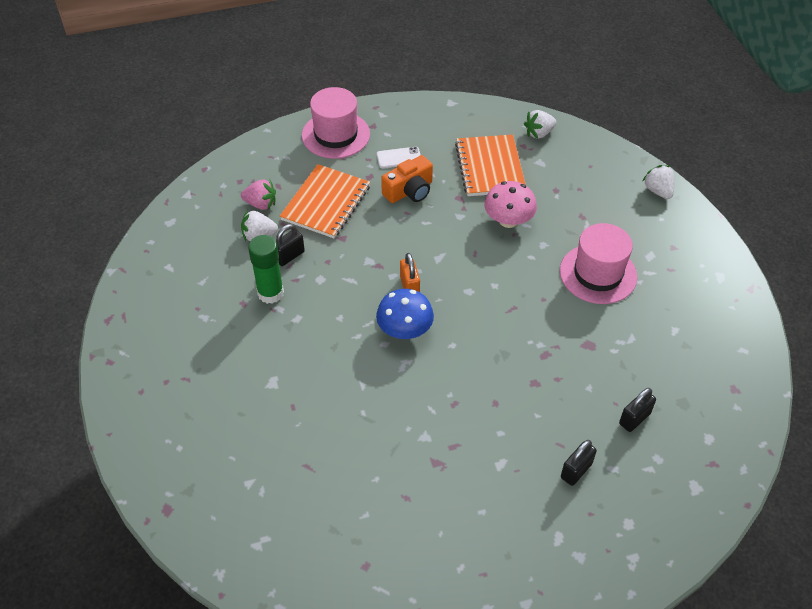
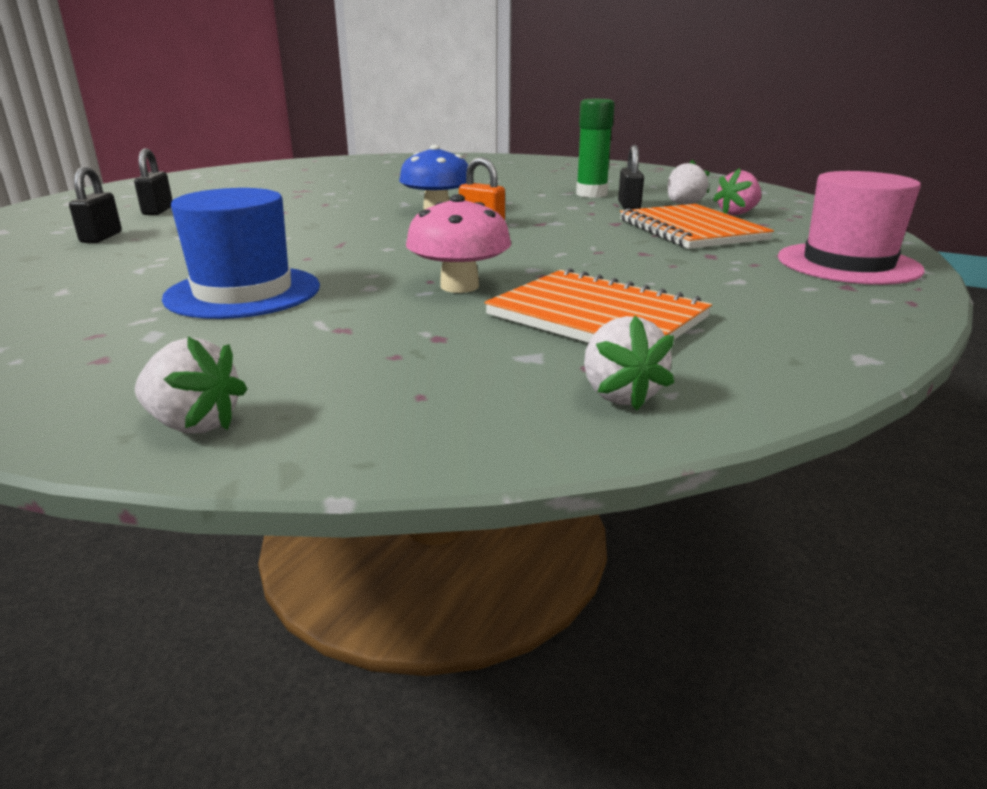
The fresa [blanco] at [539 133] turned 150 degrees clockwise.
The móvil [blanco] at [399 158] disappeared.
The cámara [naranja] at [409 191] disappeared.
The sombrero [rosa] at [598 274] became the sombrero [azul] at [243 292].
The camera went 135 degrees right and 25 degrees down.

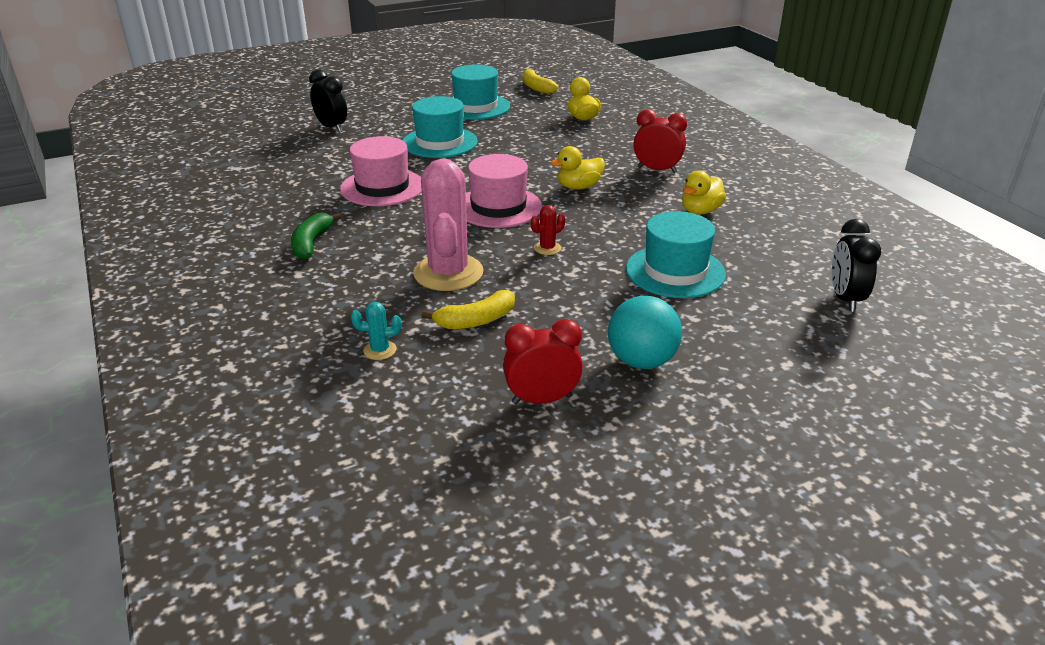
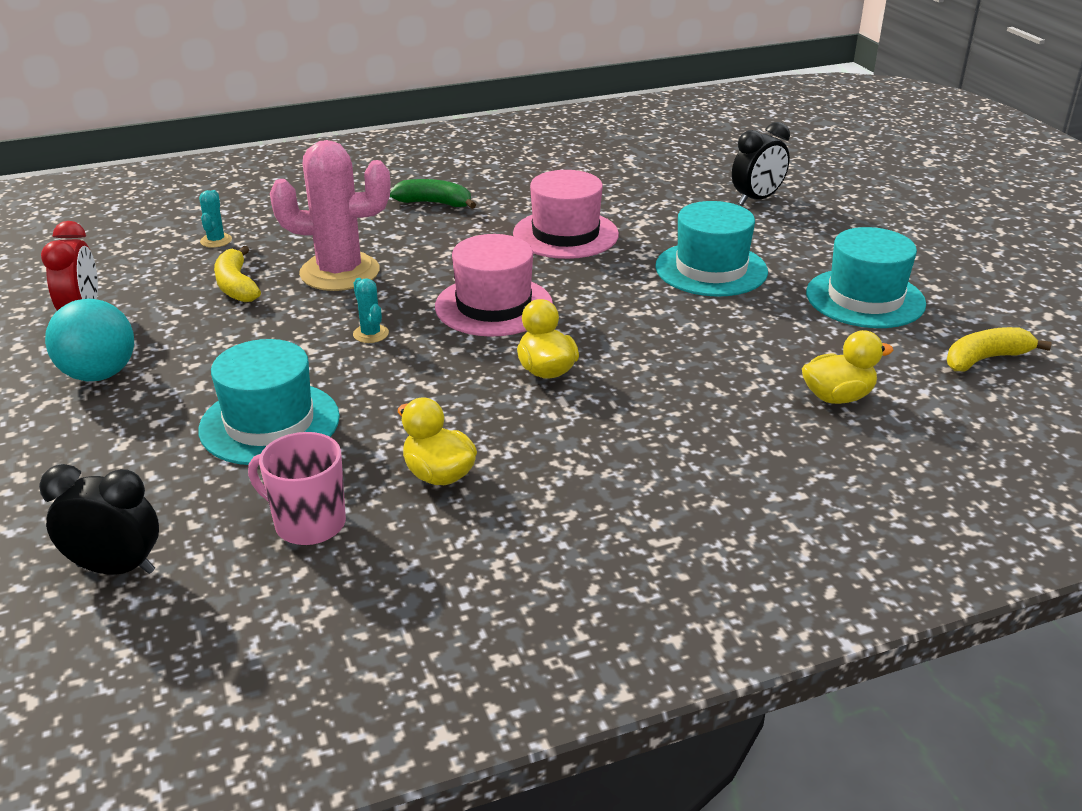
The despertador [rojo] at [657 170] disappeared.
The cactus [rojo] at [547 248] became the cactus [turquesa] at [371 334].
The taza [rosa] at [308 523] appeared.
The camera went 95 degrees right and 0 degrees up.

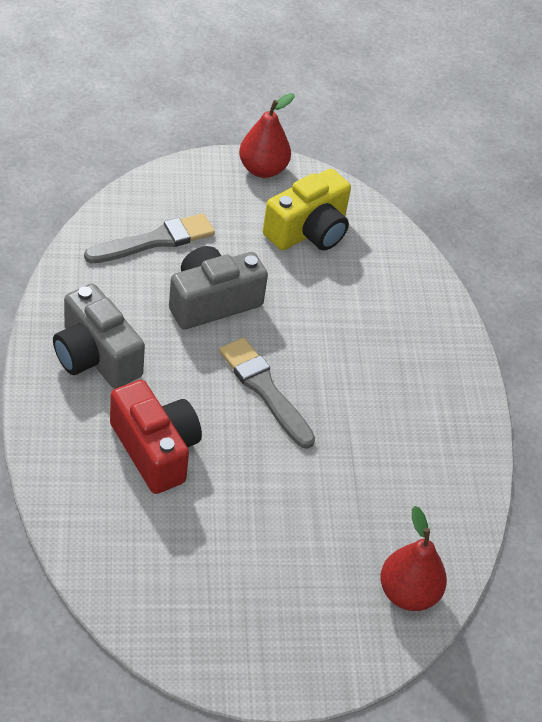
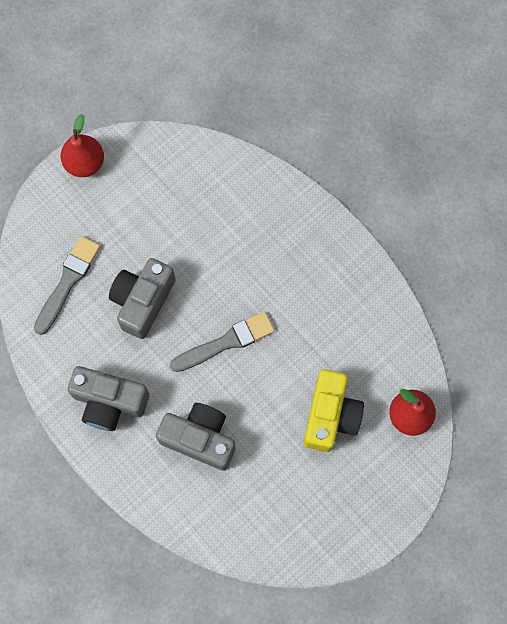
The cámara [amarillo] moved from [308 231] to [330 415].
The pincel [gris] at [264 390] turned 135 degrees clockwise.
The cámara [rojo] at [155 449] became the cámara [gris] at [200 438].
The camera went 30 degrees left and 25 degrees up.

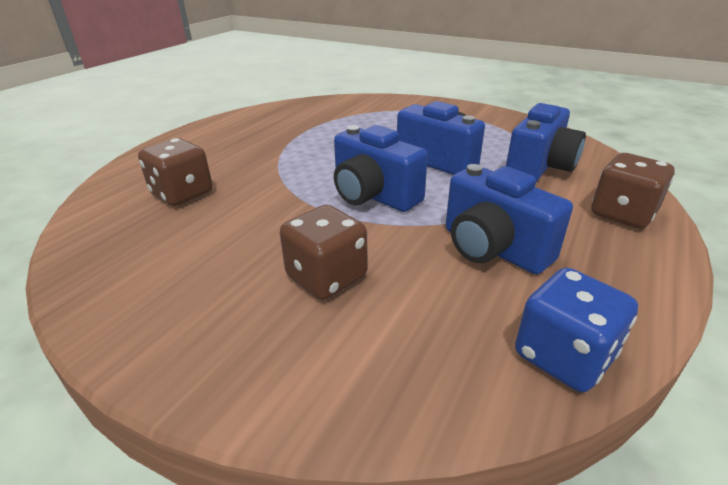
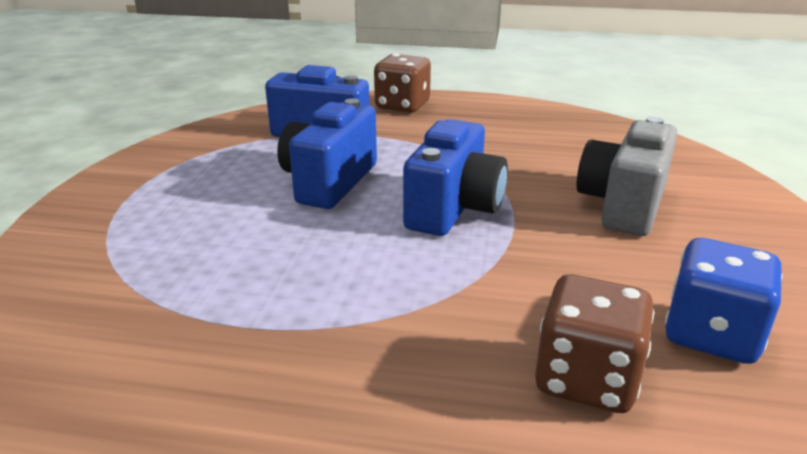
The cámara [azul] at [492 249] disappeared.
The dado [marrón] at [326 277] was replaced by the cámara [gris] at [623 205].
The dado [azul] moved from [563 356] to [711 334].
The camera went 110 degrees left and 5 degrees down.

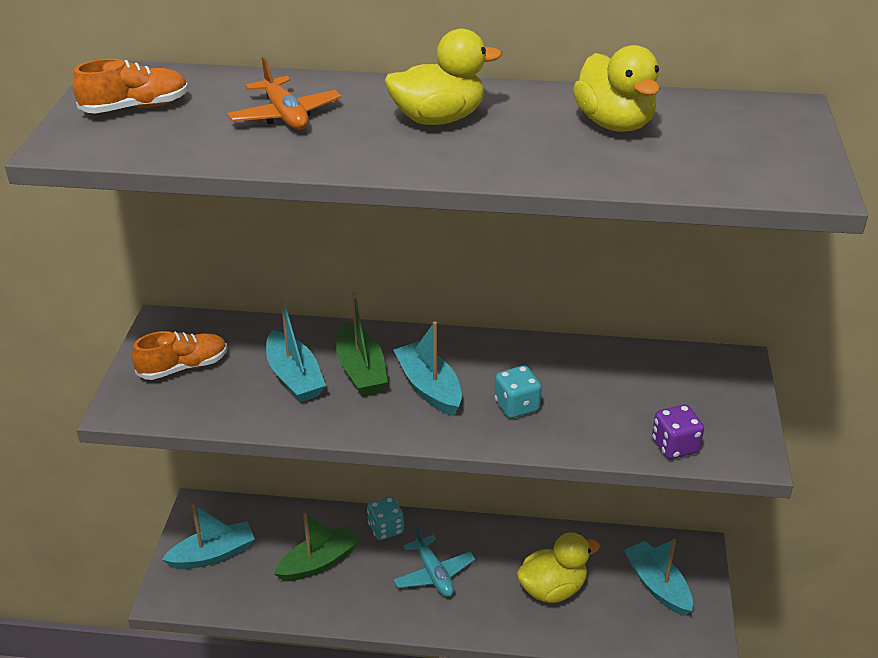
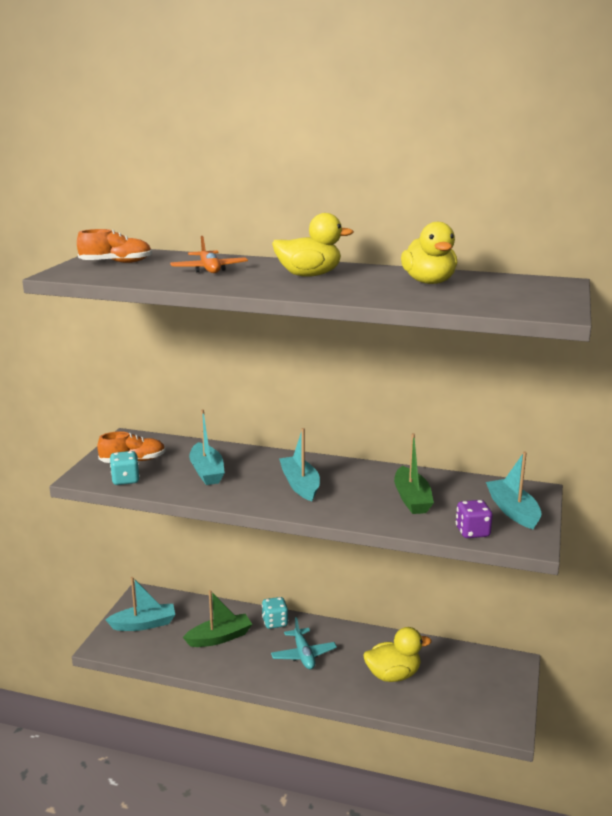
The barco [verde] moved from [361 370] to [412 499].
The dado [turquesa] moved from [516 406] to [125 480].
The barco [turquesa] moved from [657 586] to [513 511].
The camera went 10 degrees right and 15 degrees down.

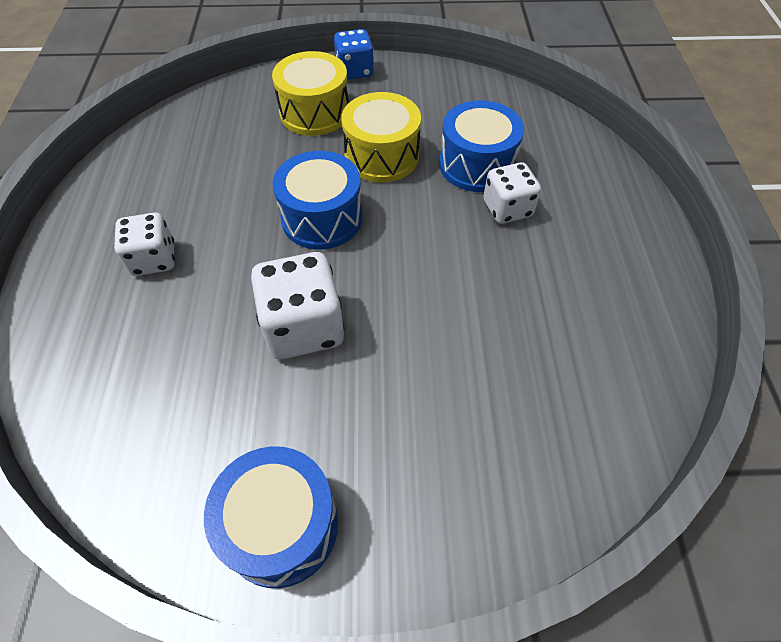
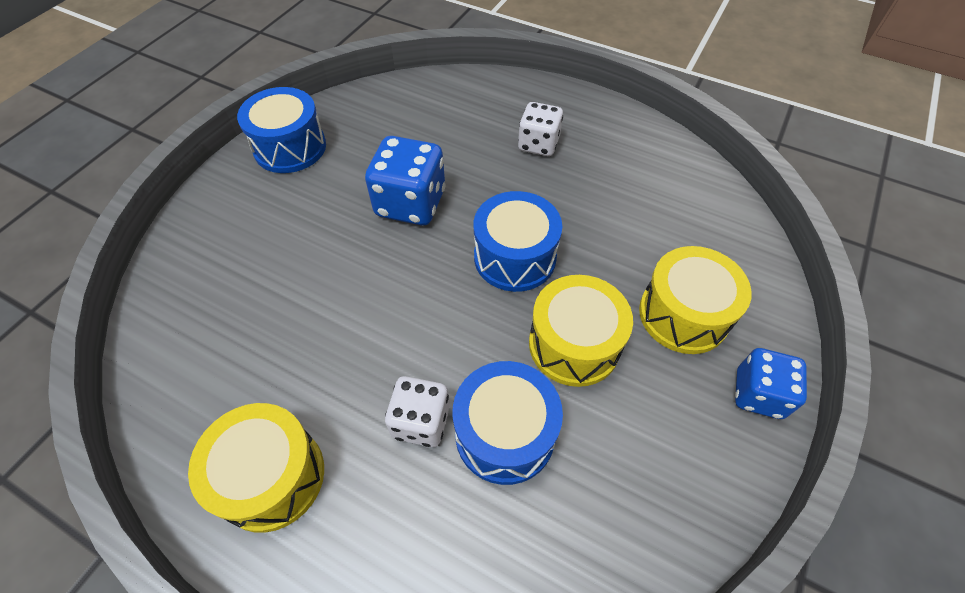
The dado [blanco] at [303 327] became the dado [azul] at [410 203].
The tambor [amarillo] at [271 476] appeared.
The camera went 120 degrees right and 0 degrees up.

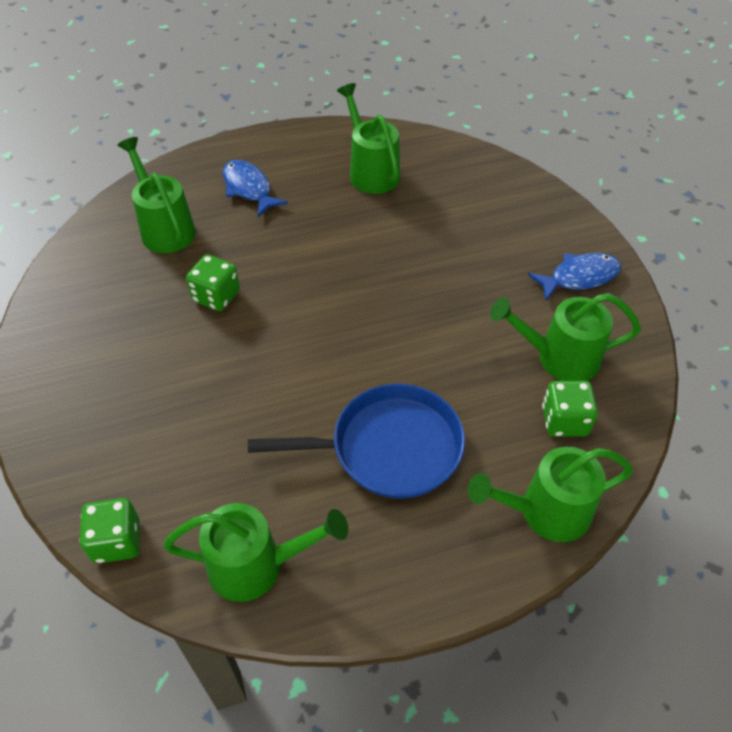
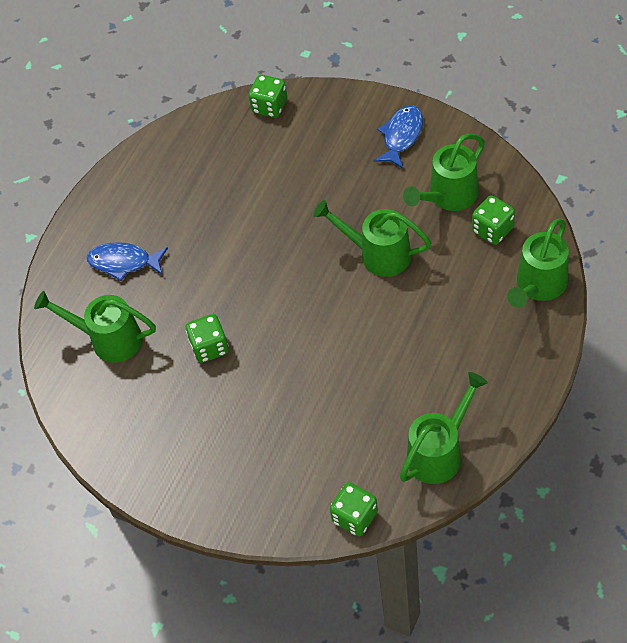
The regadera [verde] moved from [371 171] to [377 254].
The sartén [azul] at [389 448] disappeared.
The dado [verde] at [269 106] appeared.
The camera went 40 degrees left and 5 degrees up.

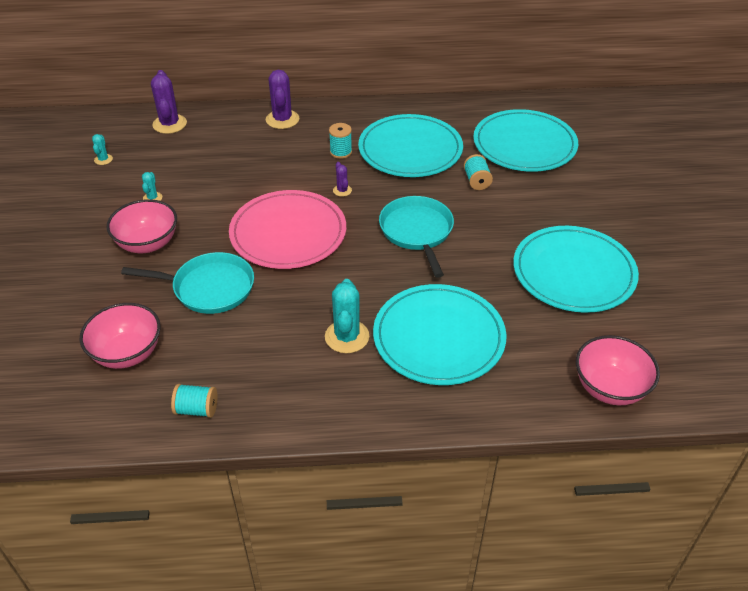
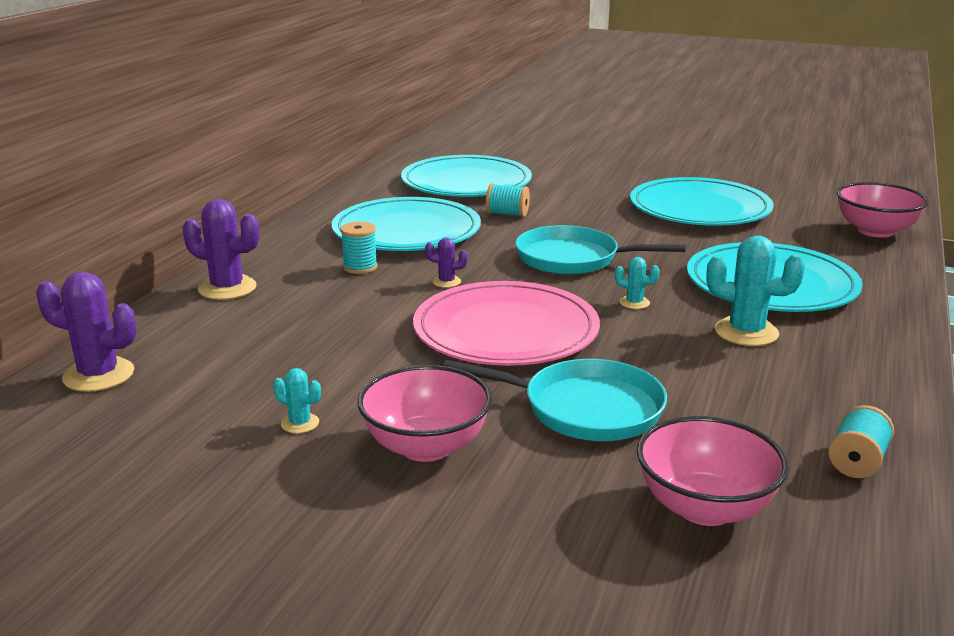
The cactus [turquesa] moved from [103 159] to [634 303].
The sartén [turquesa] at [209 288] turned 75 degrees clockwise.
The camera went 65 degrees left and 20 degrees down.

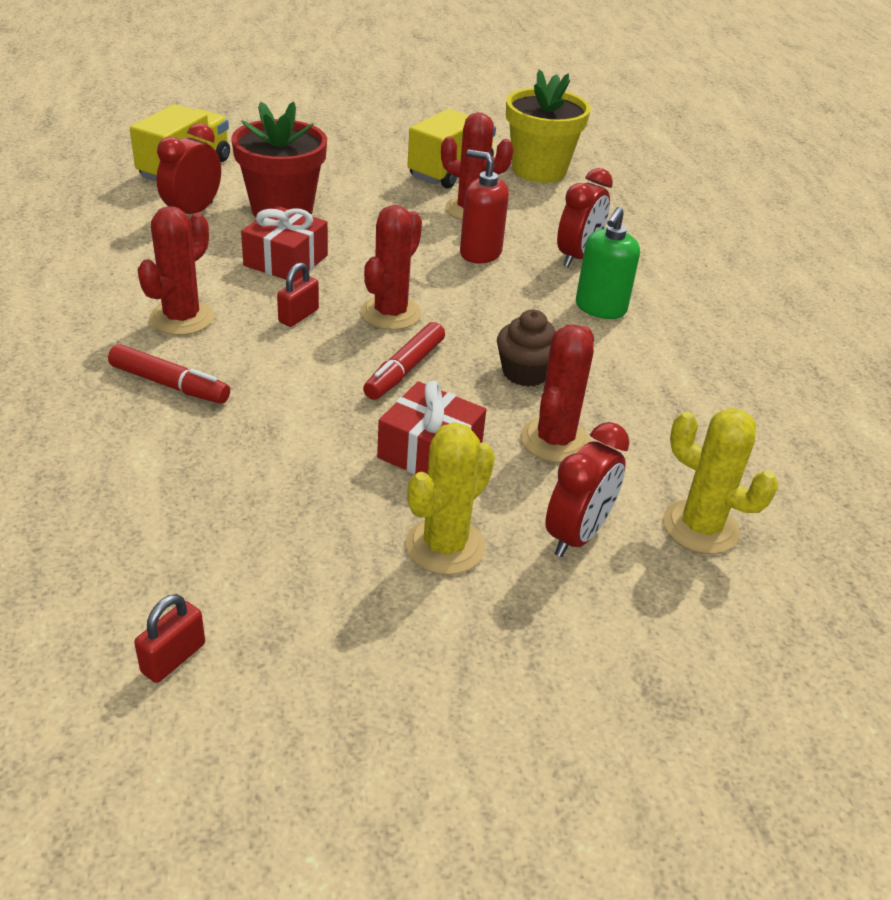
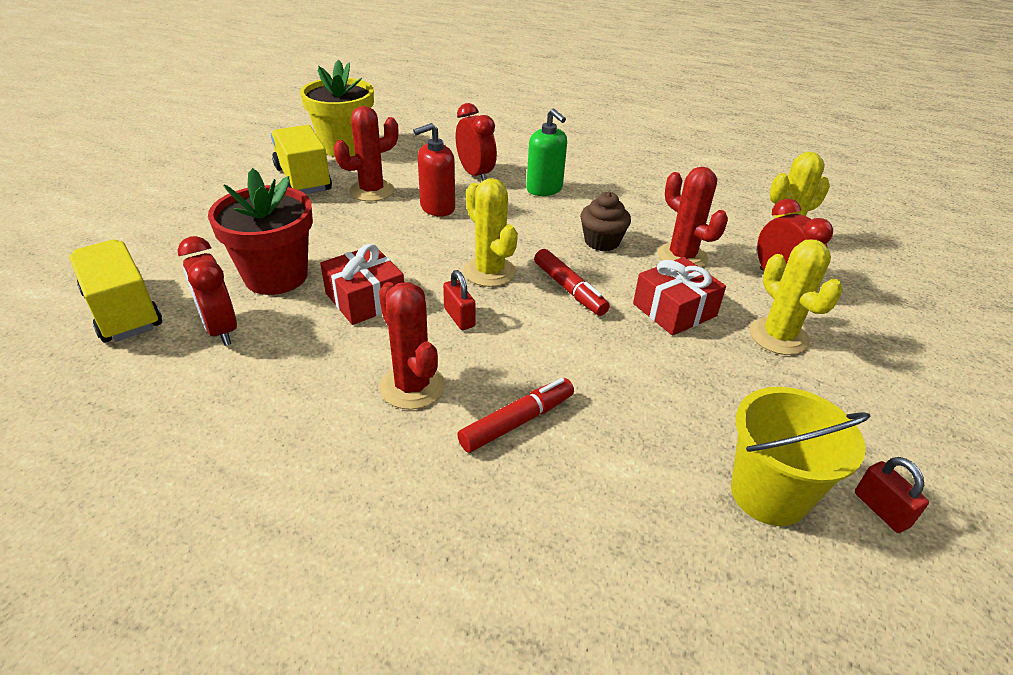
The cactus [rojo] at [390 313] became the cactus [amarillo] at [489 272].
The balde [amarillo] at [768 494] appeared.
The camera went 60 degrees left and 0 degrees up.

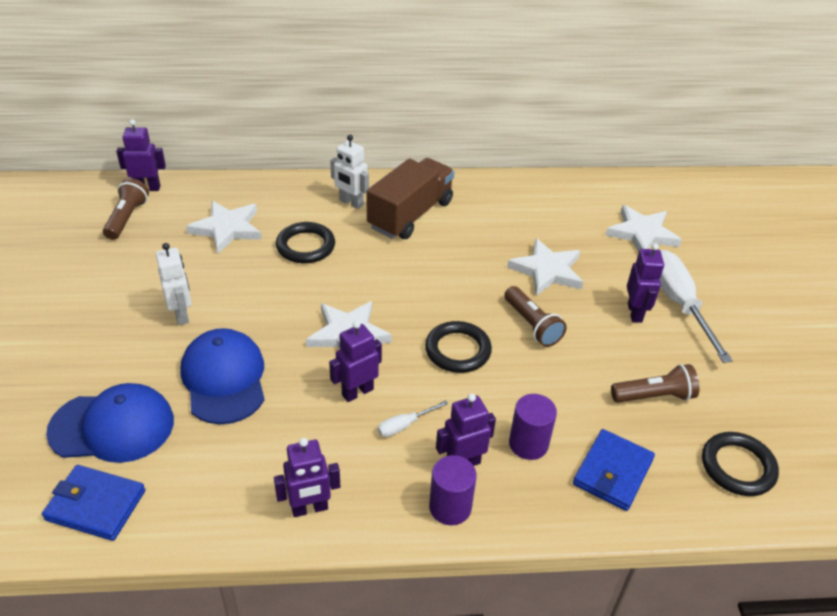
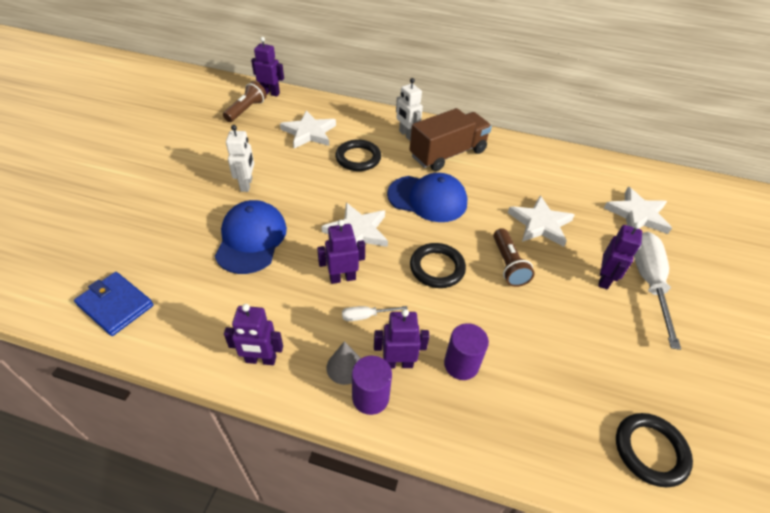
The lámpara de mano [marrón] at [654 396] disappeared.
The gorra [azul] moved from [112 426] to [427 199].
The cartera [azul] at [612 472] disappeared.
The cono [gris] at [345 367] appeared.
The camera went 20 degrees right and 5 degrees up.

